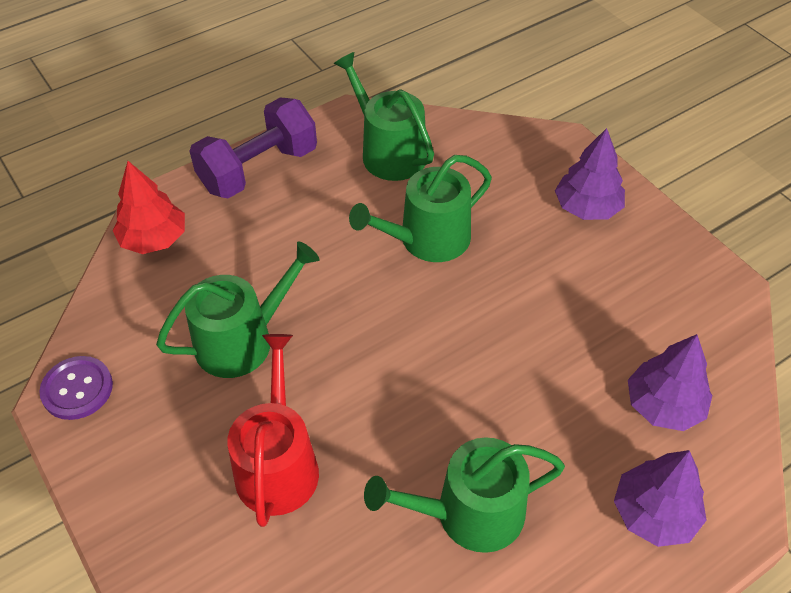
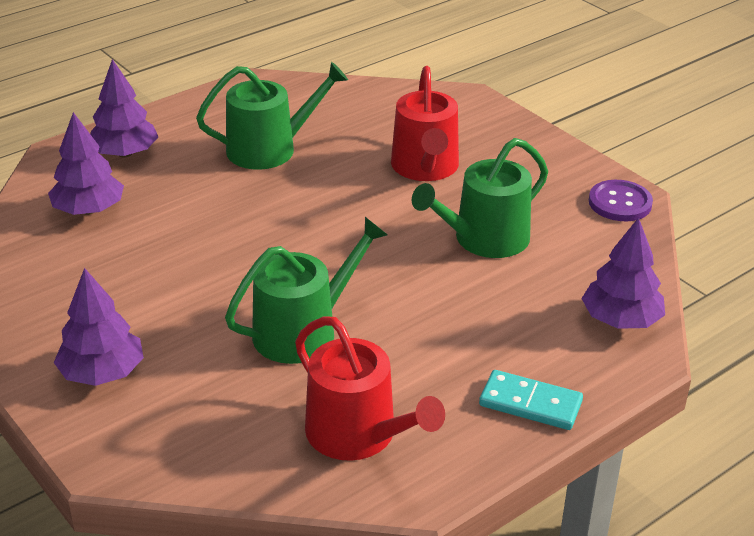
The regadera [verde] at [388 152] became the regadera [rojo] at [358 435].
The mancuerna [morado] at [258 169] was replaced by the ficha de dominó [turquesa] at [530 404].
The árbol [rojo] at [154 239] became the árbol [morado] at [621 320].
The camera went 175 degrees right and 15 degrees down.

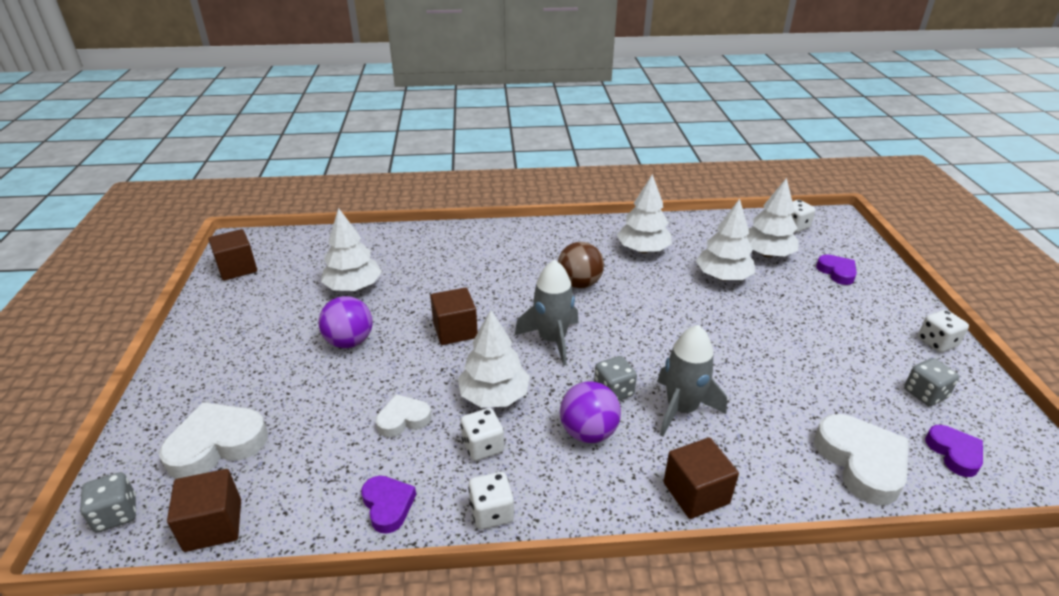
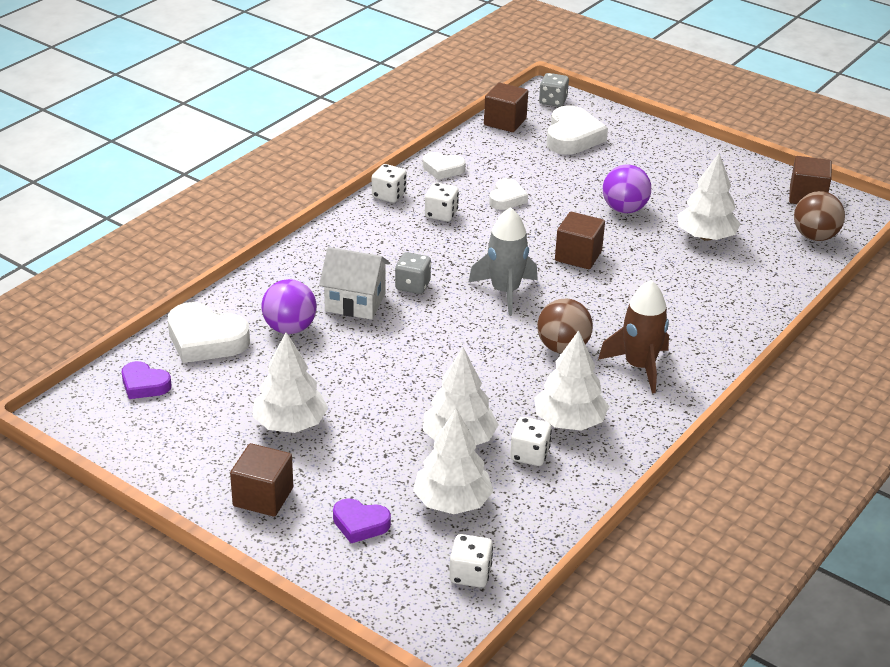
The árbol [blanco] moved from [494 396] to [290 424].
The dado [blanco] moved from [937 342] to [529 455].
The cohete [gris] at [681 409] was replaced by the casa [blanco] at [355 302].
The dado [gris] at [925 394] disappeared.
The pelota [morado] moved from [588 432] to [290 328].
The cubo [marrón] moved from [696 493] to [263 497].
The corazón [morado] at [388 506] became the corazón [blanco] at [443 169].
The pelota [marrón] at [815 237] appeared.
The cohete [marrón] at [639 366] appeared.
The camera went 130 degrees right and 0 degrees up.

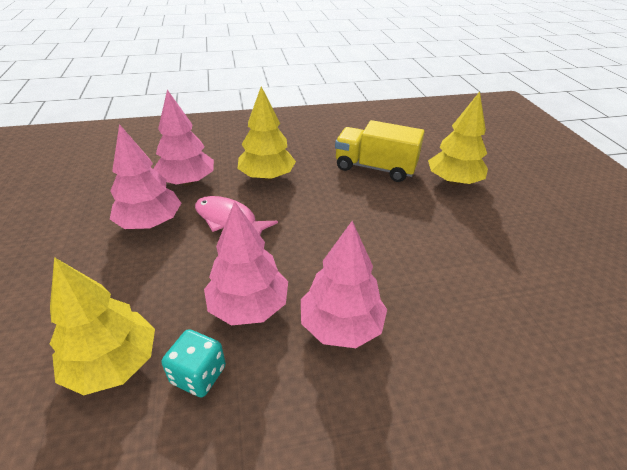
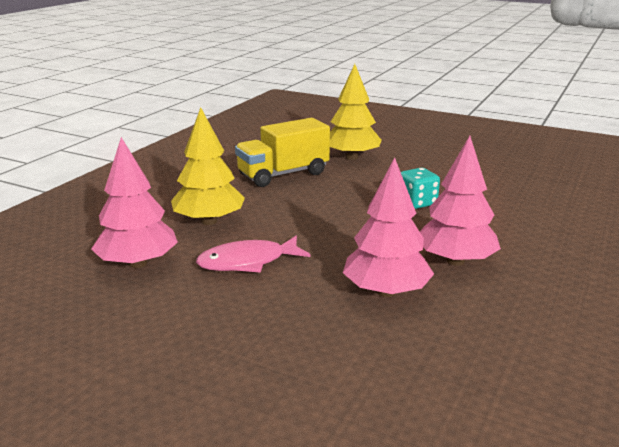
The árbol [rosa] at [150 223] disappeared.
The árbol [amarillo] at [113 364] disappeared.
The dado [turquesa] moved from [198 375] to [417 202].
The camera went 50 degrees left and 15 degrees down.

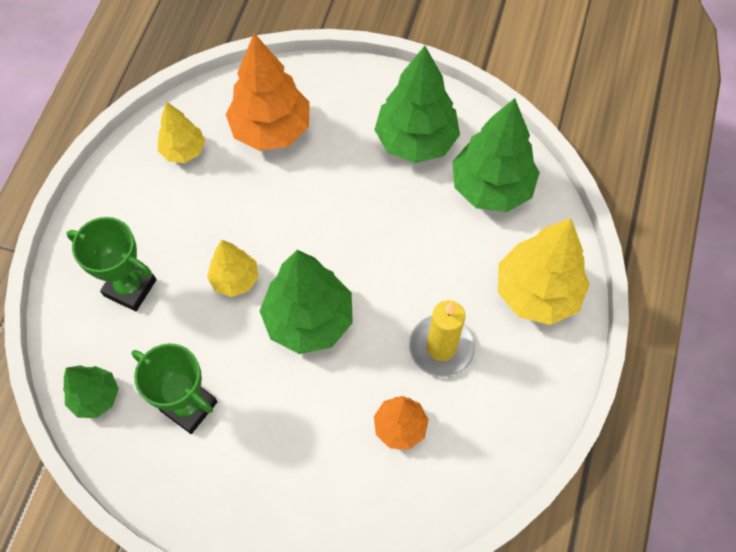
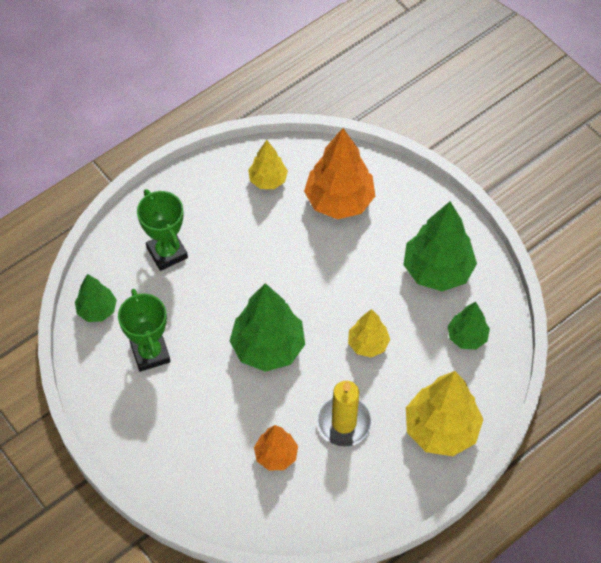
The árbol [verde] at [491 187] changed to 0.57 times the size.
The árbol [amarillo] moved from [235 279] to [368 344].
The camera went 35 degrees right and 5 degrees down.

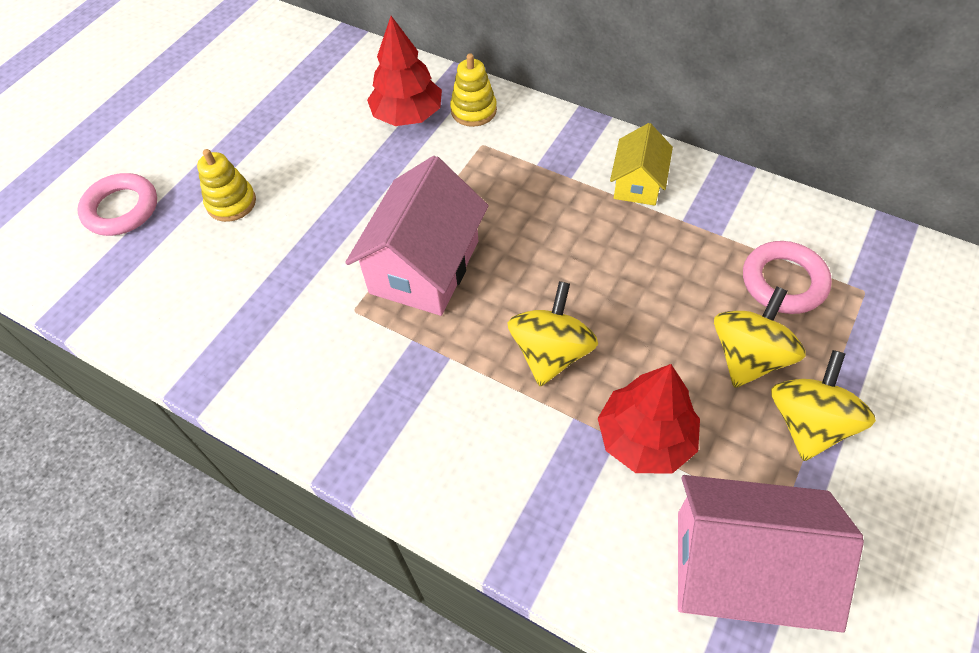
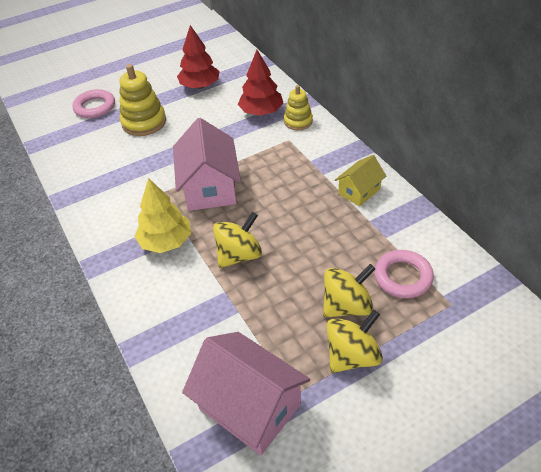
The juguete apilable [amarillo] at [231 203] changed to 1.58 times the size.
The casa [rosa] at [424 267] turned 60 degrees counterclockwise.
The árbol [rojo] moved from [645 438] to [200 86].
The árbol [amarillo] at [166 241] appeared.
The camera went 30 degrees right and 10 degrees down.

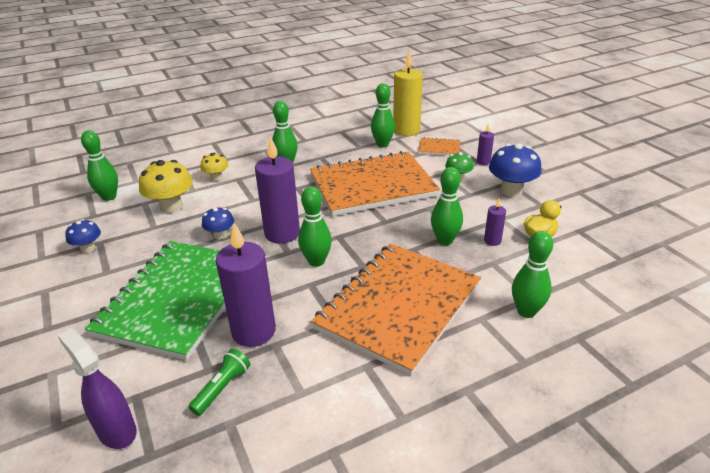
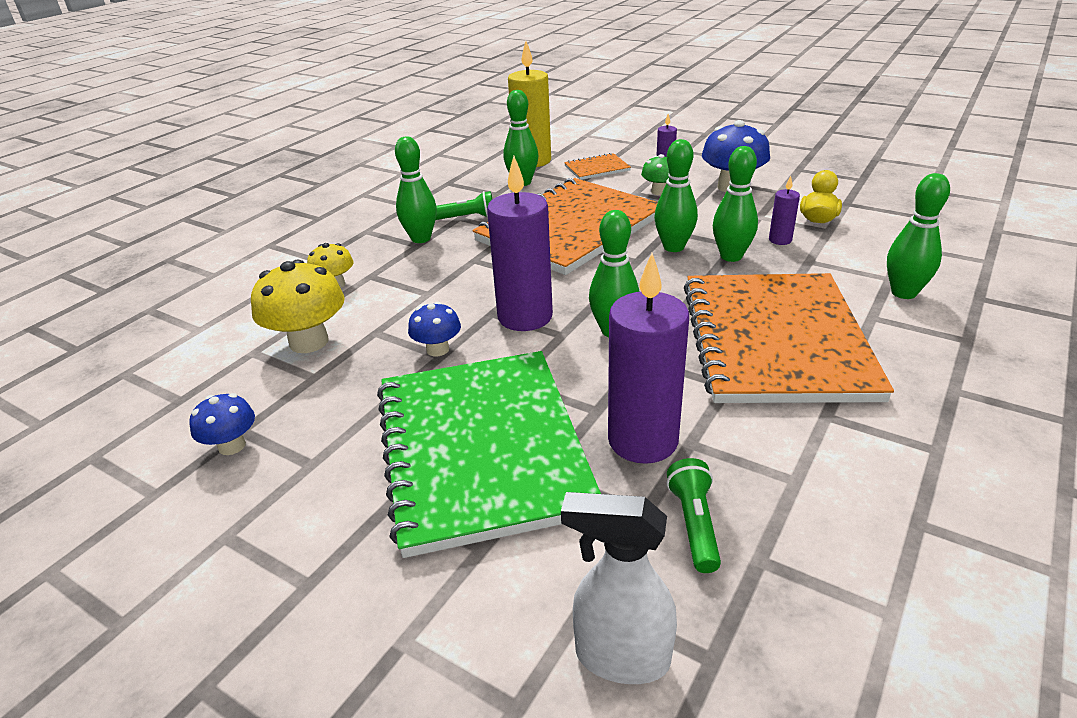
The bolo [verde] moved from [109 197] to [673 247].
The pulverizador [morado] at [116 430] became the pulverizador [blanco] at [621 657].
The lámpara de mano [verde] at [466 218] appeared.
The camera went 30 degrees left and 0 degrees up.

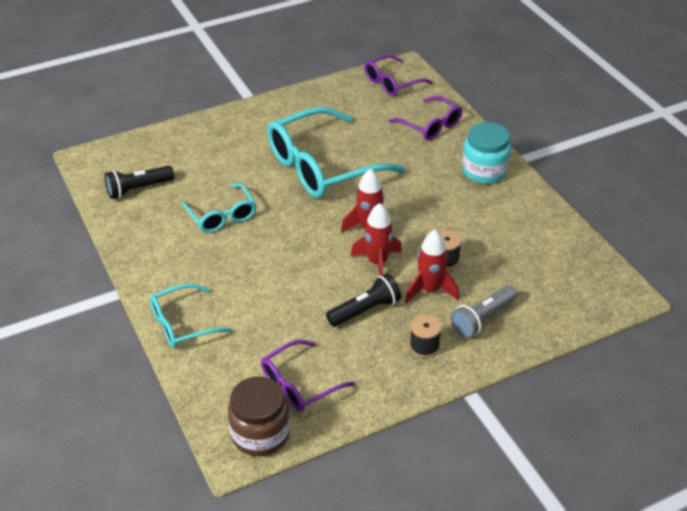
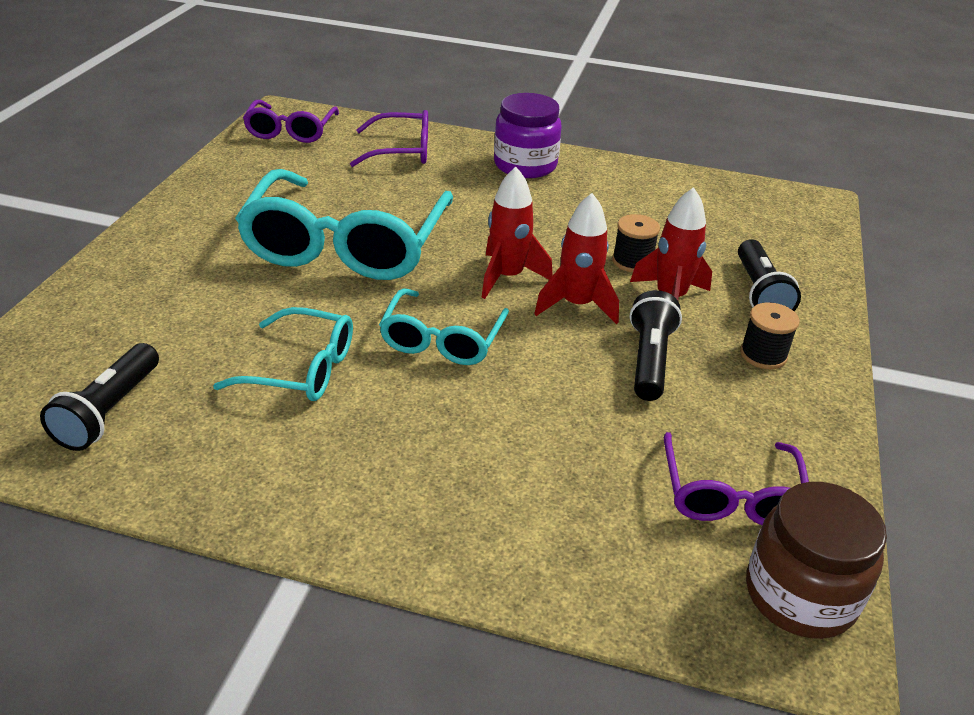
The tarro [turquesa] at [484 171] became the tarro [morado] at [525 165].
The gafas [turquesa] moved from [182 324] to [442 340].
The lámpara de mano [gris] at [483 319] became the lámpara de mano [negro] at [759 293].
The camera went 50 degrees left and 5 degrees down.

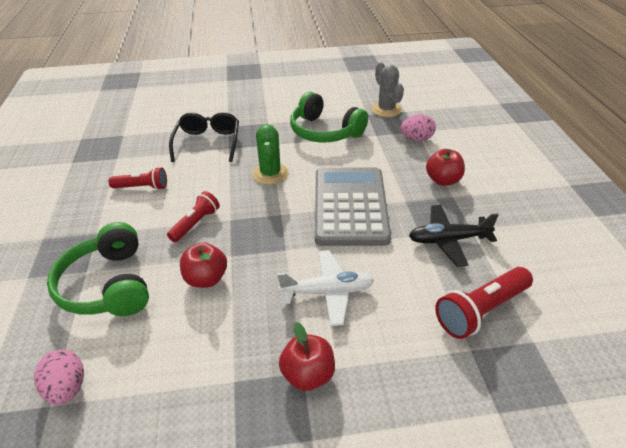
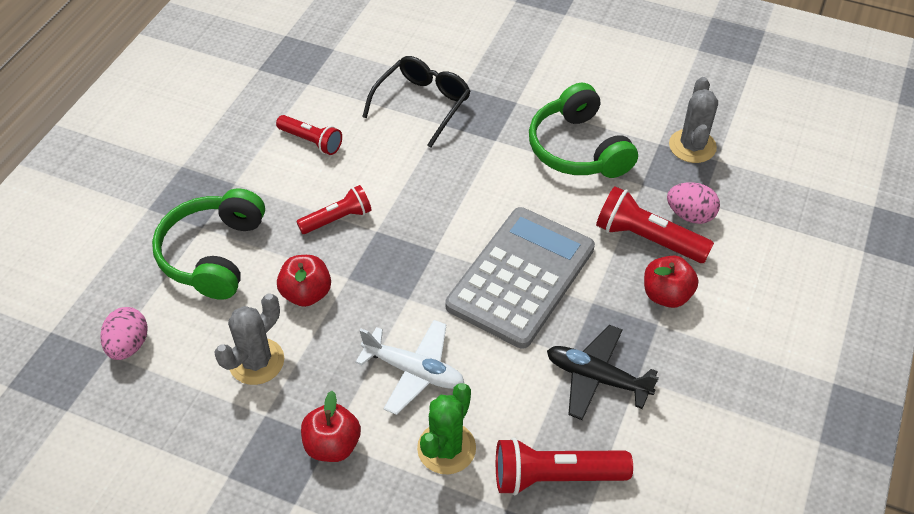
The cactus [verde] moved from [270 174] to [446 448].
The lámpara de mano [rojo] at [647 239] appeared.
The cactus [gris] at [256 361] appeared.
The camera went 30 degrees right and 10 degrees up.

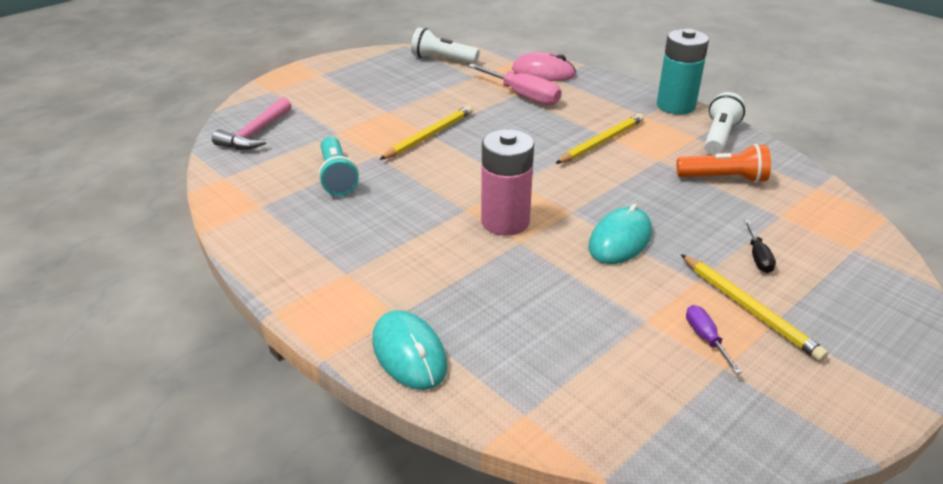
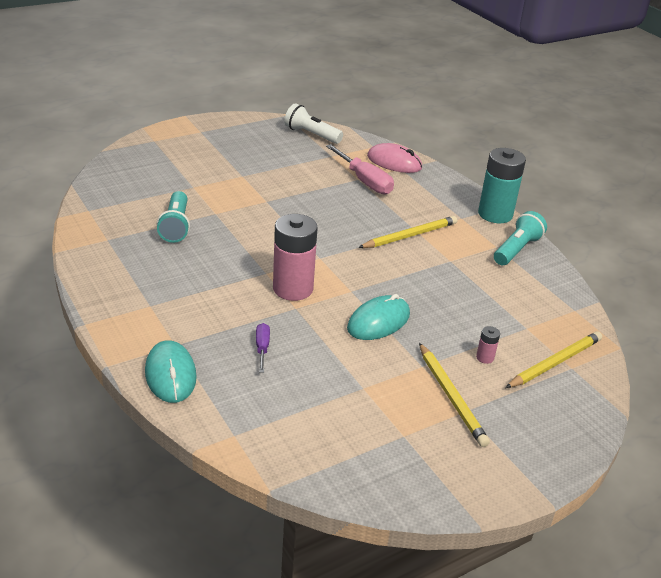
The lámpara de mano [blanco] at [719 137] became the lámpara de mano [turquesa] at [517 249].
The martillo [rosa] at [255 134] disappeared.
The lápiz [amarillo] moved from [429 136] to [555 363].
The lámpara de mano [naranja] at [724 178] disappeared.
The destornillador [negro] at [758 257] was replaced by the pila [rosa] at [485 357].
The destornillador [morado] moved from [706 338] to [262 348].
The camera went 10 degrees right and 0 degrees up.

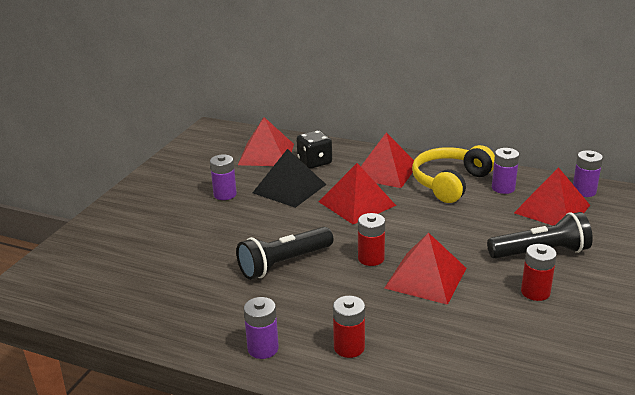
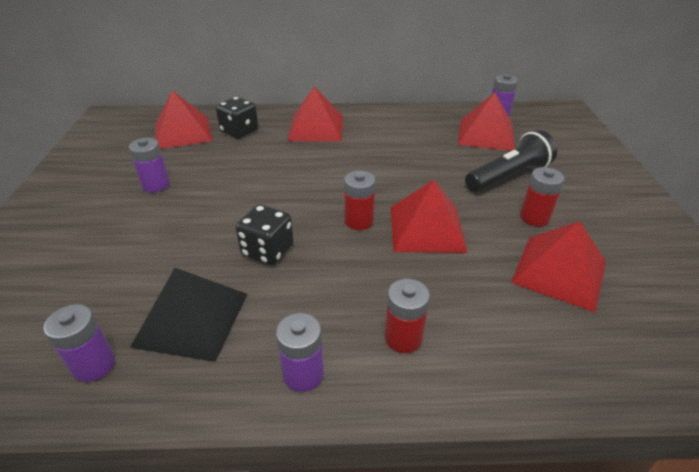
The auriculares [amarillo] at [450 182] disappeared.
The pila [morado] moved from [503 188] to [94 365].
The pirámide [negro] moved from [289 188] to [192 319].
The pirámide [rojo] moved from [356 203] to [559 272].
The lámpara de mano [negro] at [284 263] was replaced by the dado [negro] at [267 251].
The camera went 25 degrees left and 10 degrees up.

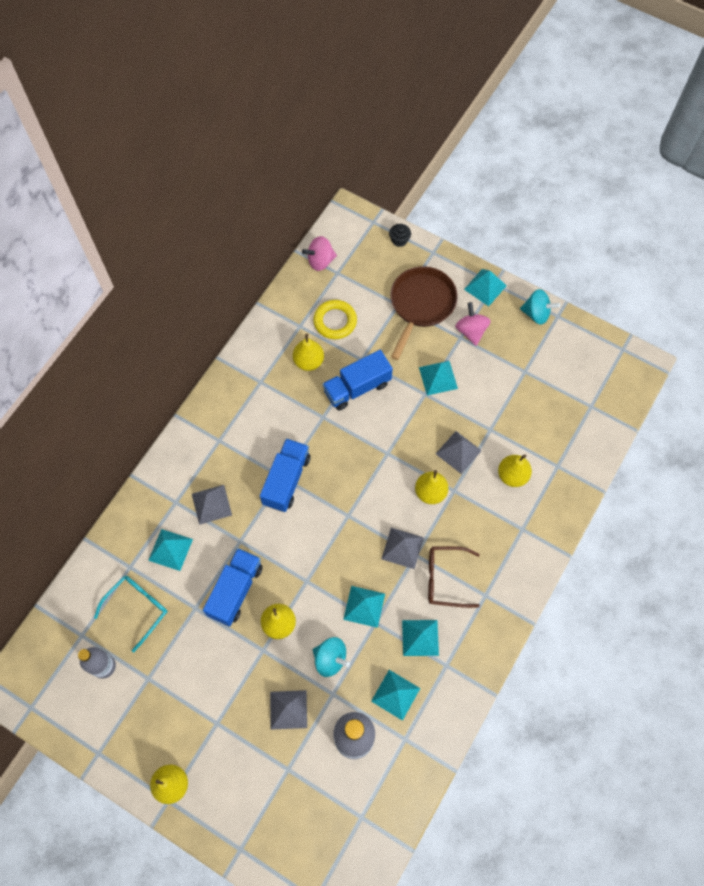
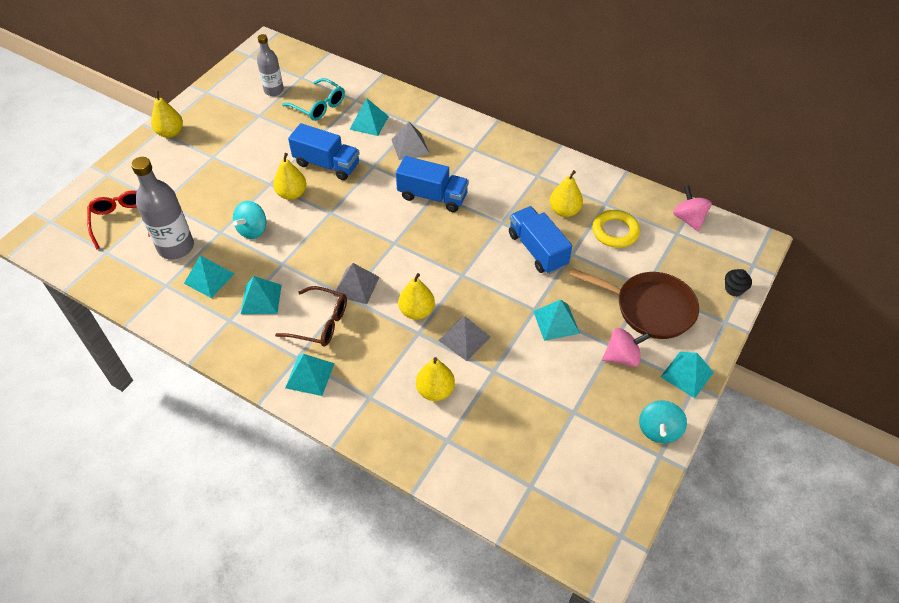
The gafas [marrón] at [446 579] turned 105 degrees clockwise.
The pirámide [turquesa] moved from [364 606] to [309 375].
The pirámide [gris] at [288 709] disappeared.
The gafas [rojo] at [122 221] appeared.
The camera went 90 degrees right and 15 degrees down.

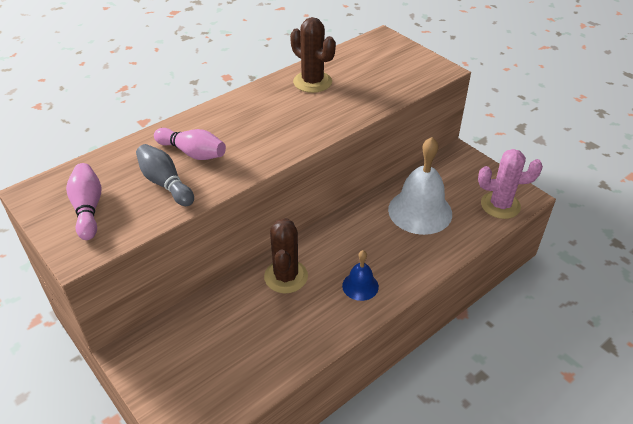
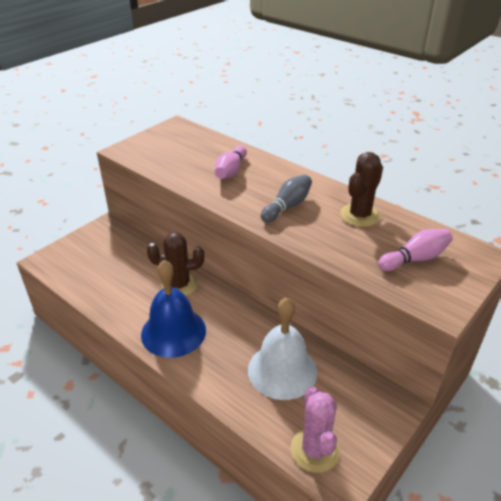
The bolo [gris] moved from [165 183] to [287 206].
The bolo [rosa] moved from [88 209] to [415 259].
The campana [azul] at [360 286] changed to 1.96 times the size.
The camera went 80 degrees right and 5 degrees down.

